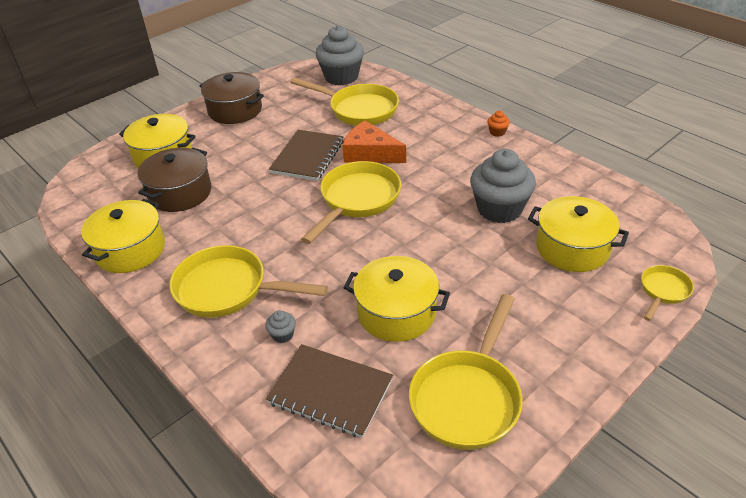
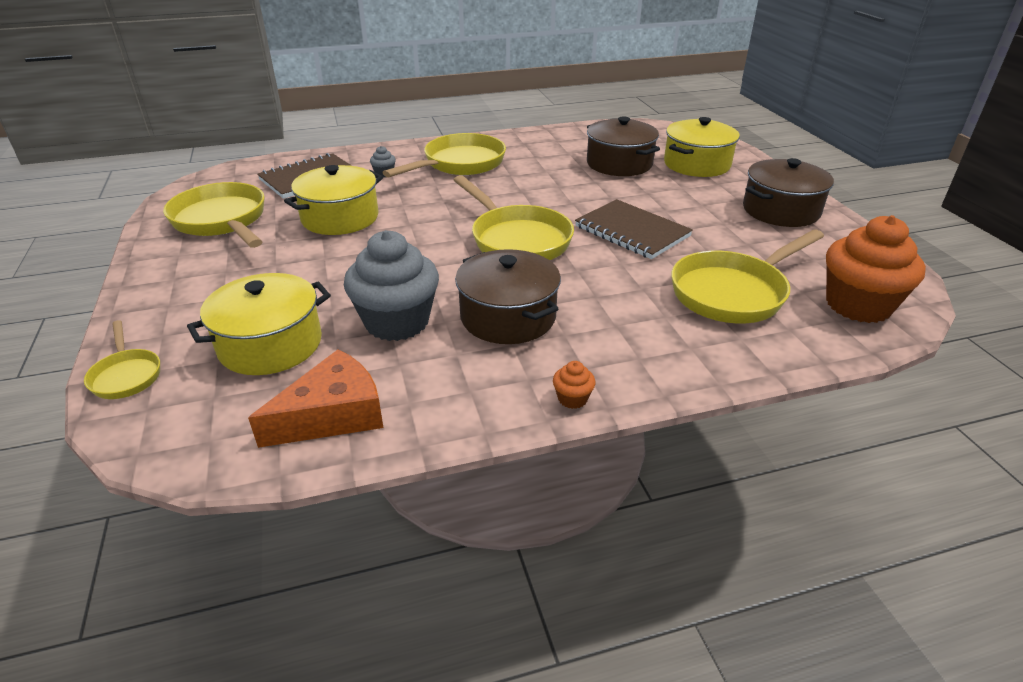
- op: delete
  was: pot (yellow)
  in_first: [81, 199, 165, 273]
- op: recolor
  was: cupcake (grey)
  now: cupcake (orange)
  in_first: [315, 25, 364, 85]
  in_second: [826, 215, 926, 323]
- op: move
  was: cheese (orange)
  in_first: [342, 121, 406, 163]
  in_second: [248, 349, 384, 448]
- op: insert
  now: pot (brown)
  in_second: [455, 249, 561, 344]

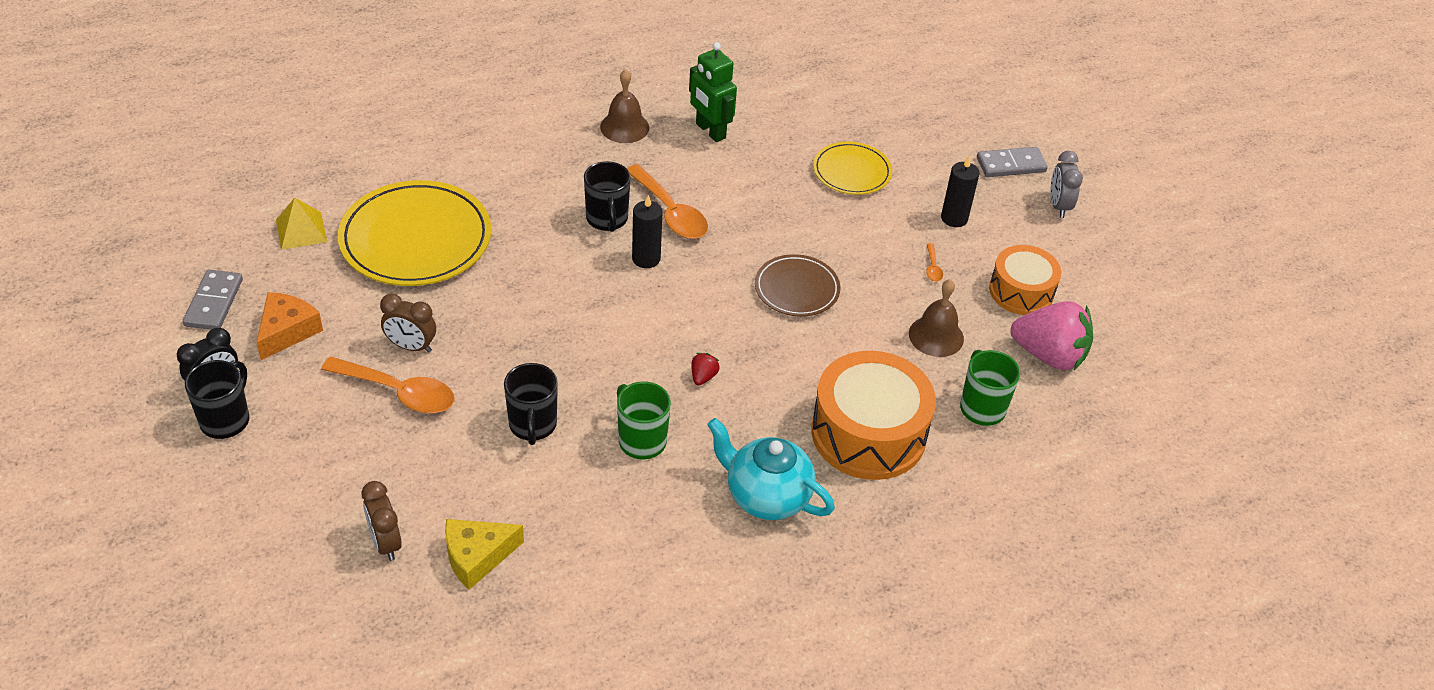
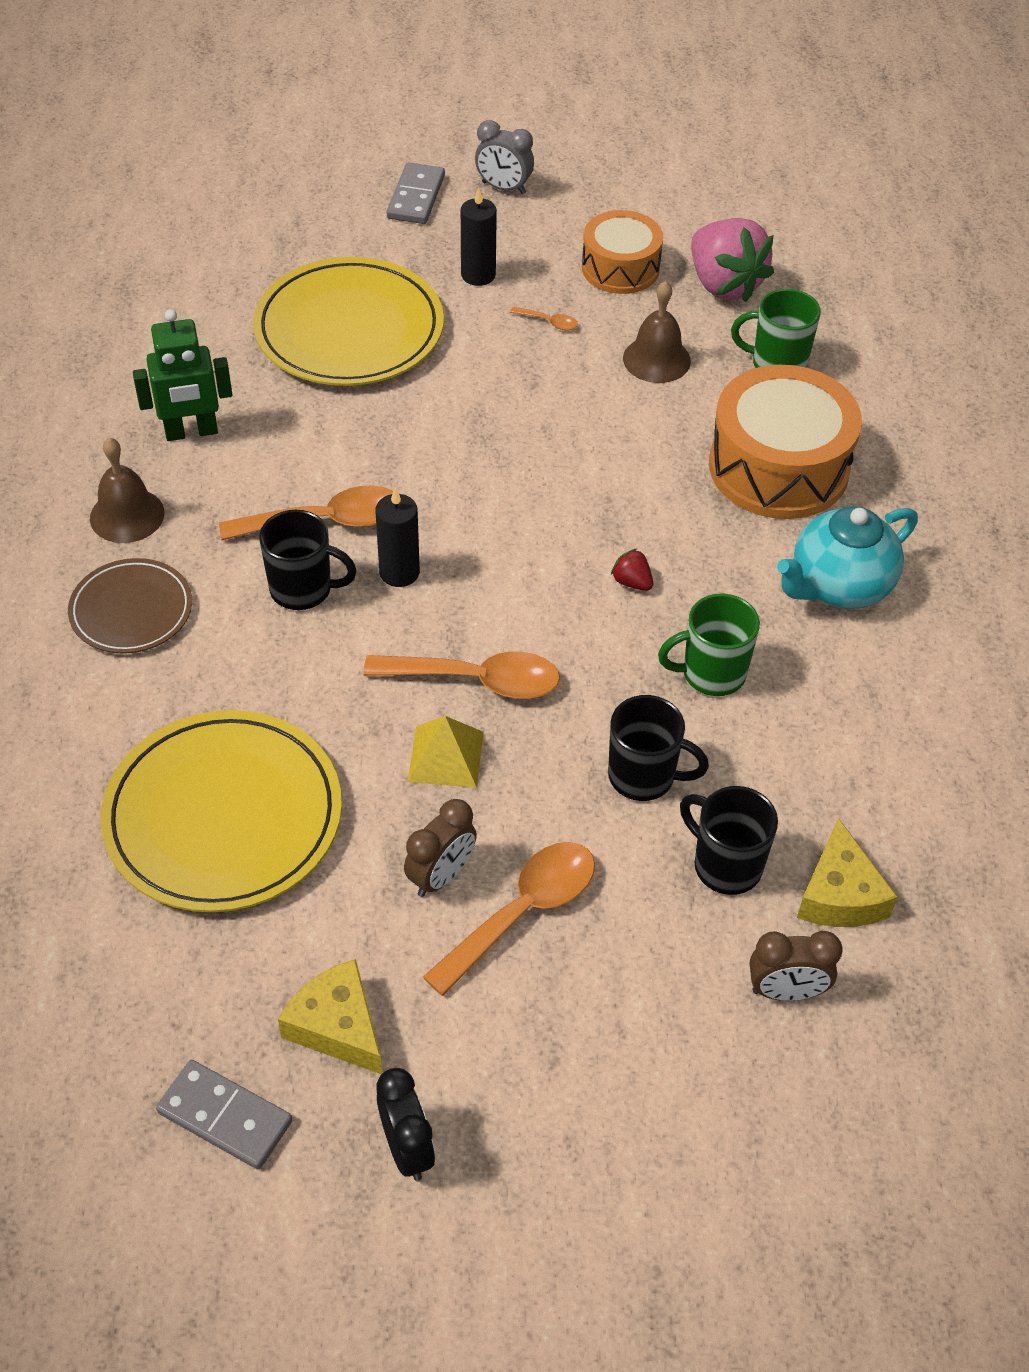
- op: move
  was: mug (black)
  in_first: [185, 360, 249, 439]
  in_second: [680, 786, 778, 895]
- op: recolor
  was: cheese (orange)
  now: cheese (yellow)
  in_first: [256, 292, 323, 360]
  in_second: [278, 959, 382, 1074]
- op: move
  was: pyramid (yellow)
  in_first: [276, 198, 327, 250]
  in_second: [408, 716, 484, 788]
- op: move
  was: plate (brown)
  in_first: [755, 254, 841, 317]
  in_second: [68, 558, 192, 654]
- op: resize
  was: plate (yellow)
  in_first: [813, 142, 892, 195]
  in_second: [253, 257, 444, 386]
  ratio: 1.77
- op: rotate
  was: strawberry (pink)
  in_first: [1011, 301, 1093, 370]
  in_second: [691, 218, 774, 302]
  clockwise: 105
- op: insert
  now: spoon (orange)
  in_second: [363, 652, 560, 699]

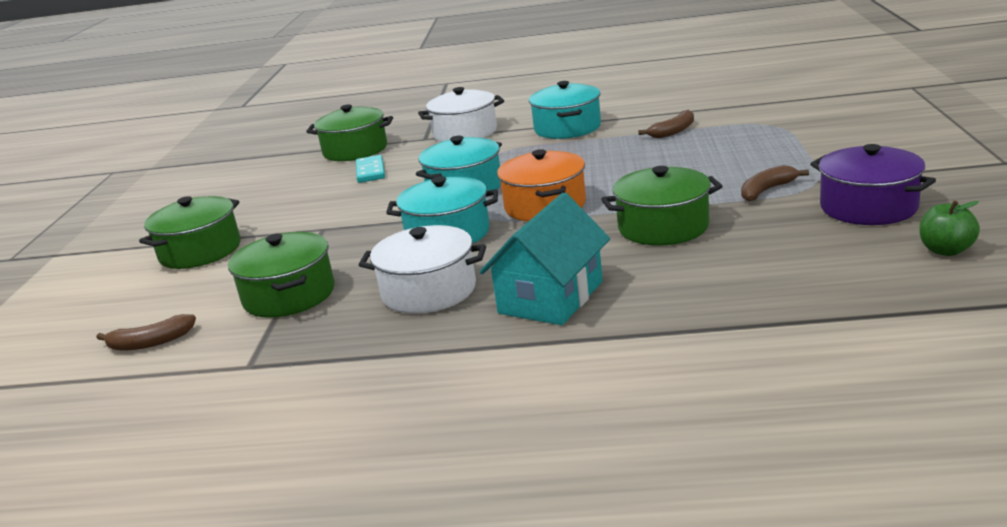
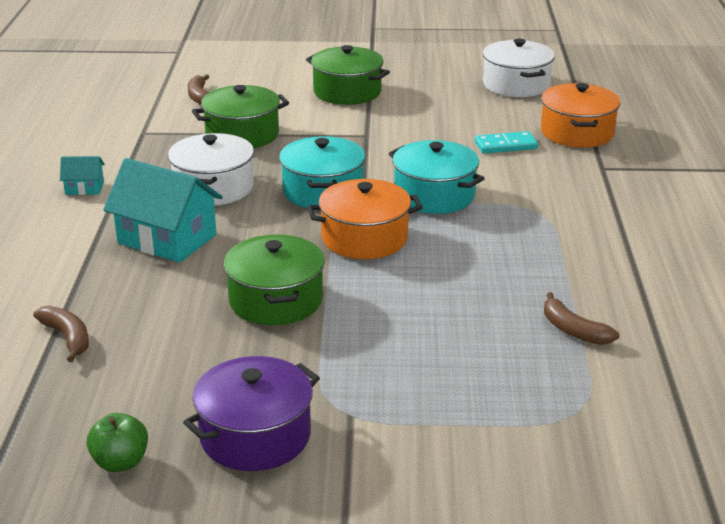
- op: recolor
  was: pot (green)
  now: pot (orange)
  in_first: [306, 105, 393, 161]
  in_second: [541, 83, 620, 148]
- op: move
  was: pot (white)
  in_first: [418, 87, 504, 142]
  in_second: [483, 39, 555, 97]
- op: delete
  was: pot (turquoise)
  in_first: [529, 81, 601, 139]
- op: move
  was: banana (brown)
  in_first: [741, 165, 809, 202]
  in_second: [33, 306, 89, 362]
- op: insert
  now: house (turquoise)
  in_second: [60, 156, 105, 195]

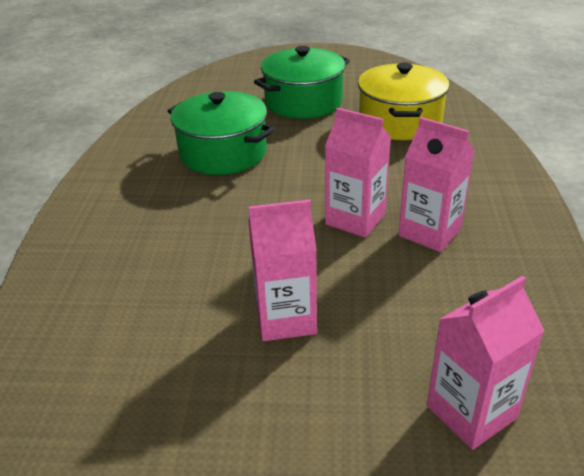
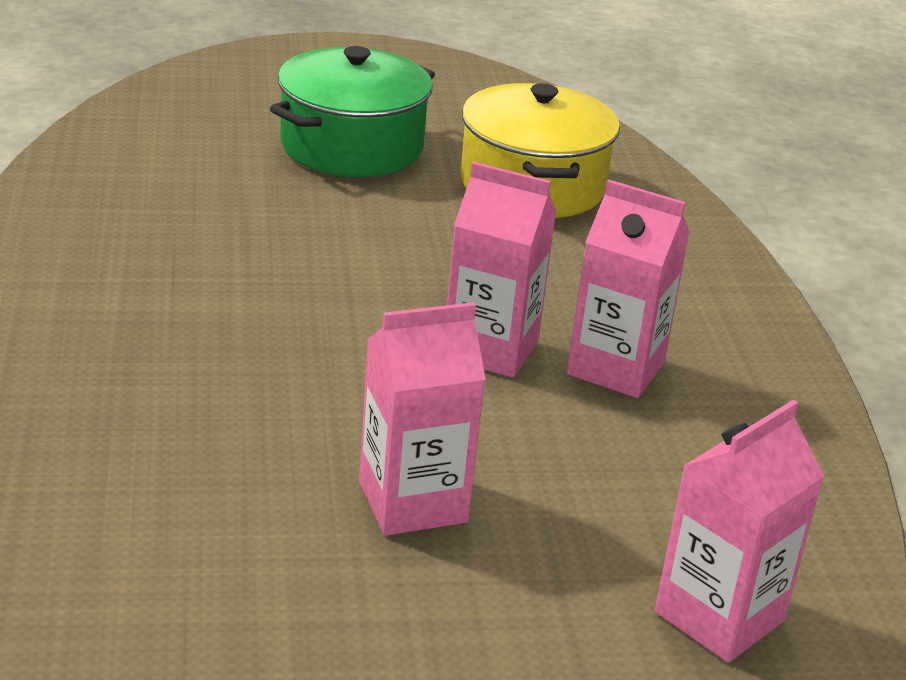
- op: delete
  was: pot (green)
  in_first: [168, 91, 275, 175]

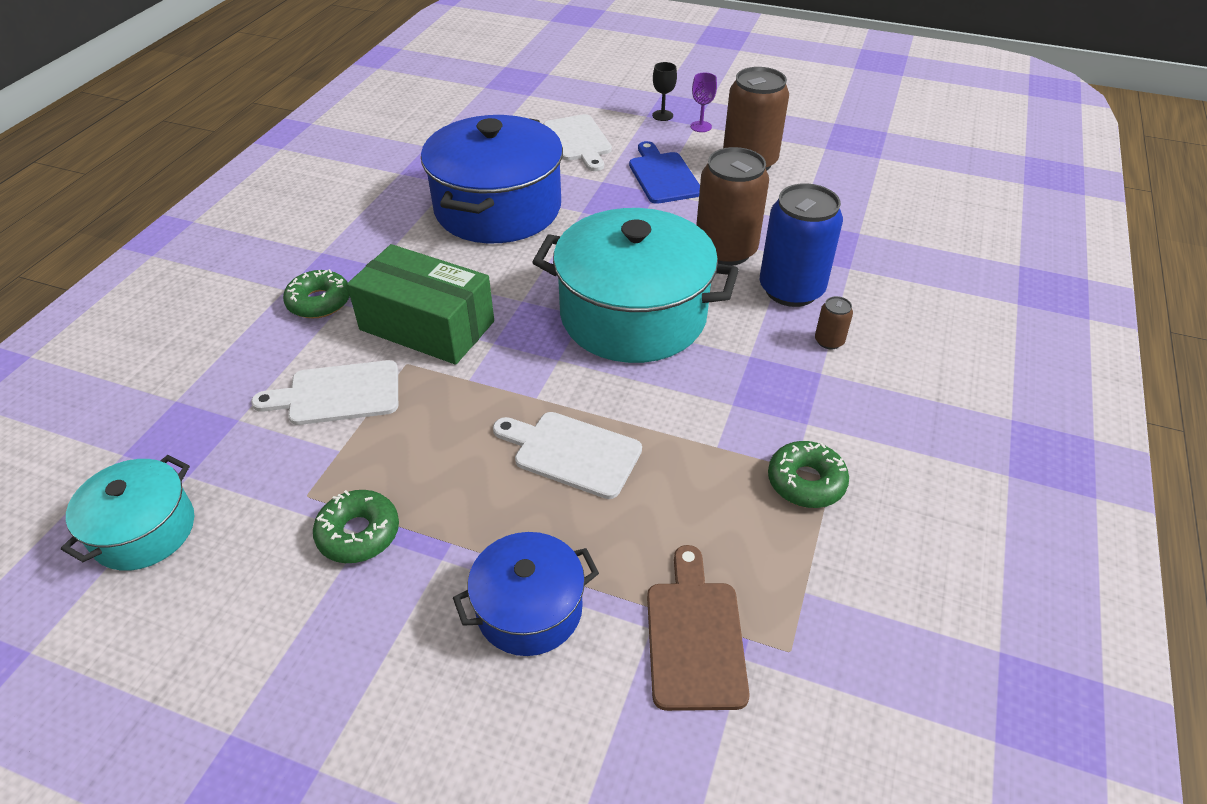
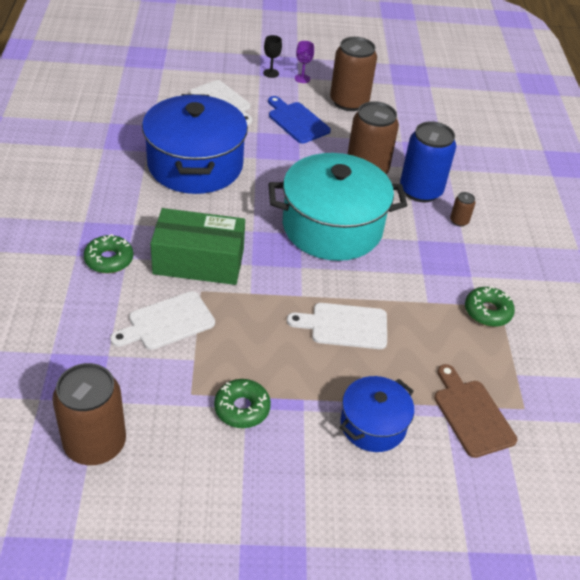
- op: replace
  was: pot (turquoise)
  now: can (brown)
  in_first: [61, 455, 194, 571]
  in_second: [52, 363, 126, 465]

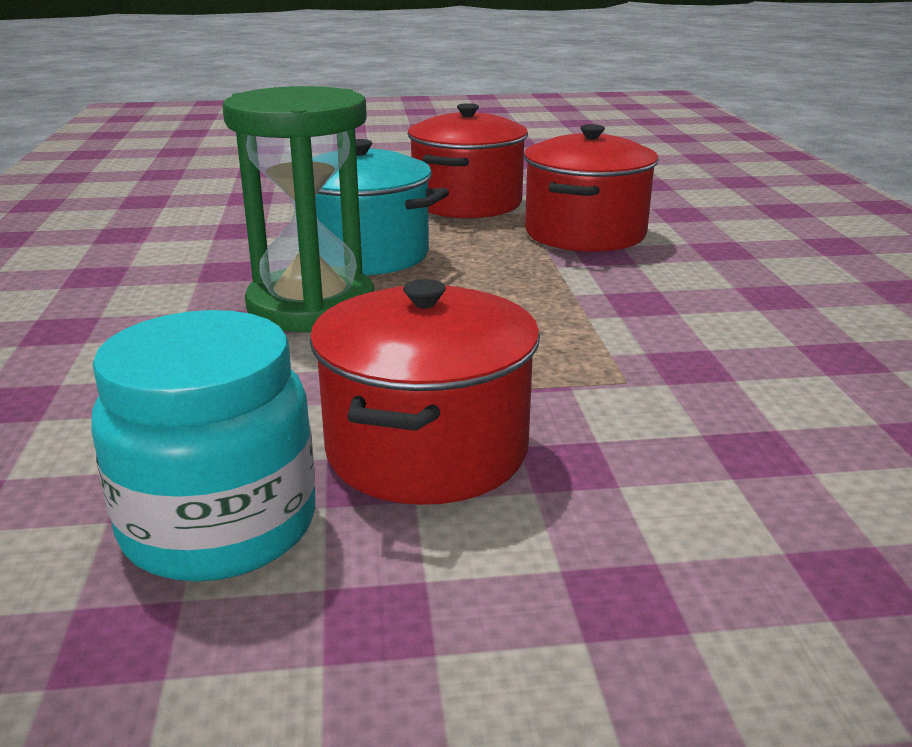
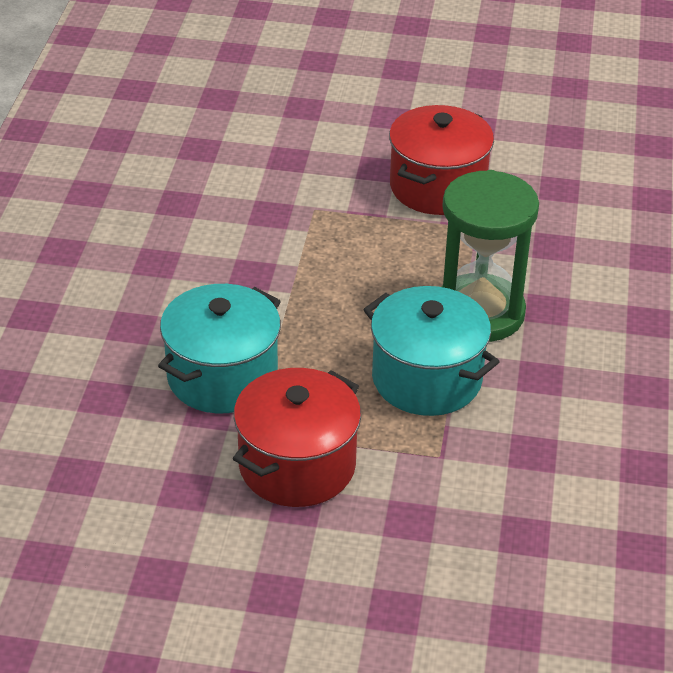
- op: delete
  was: jar (turquoise)
  in_first: [91, 310, 315, 582]
- op: recolor
  was: pot (red)
  now: pot (turquoise)
  in_first: [524, 124, 659, 252]
  in_second: [158, 284, 281, 413]

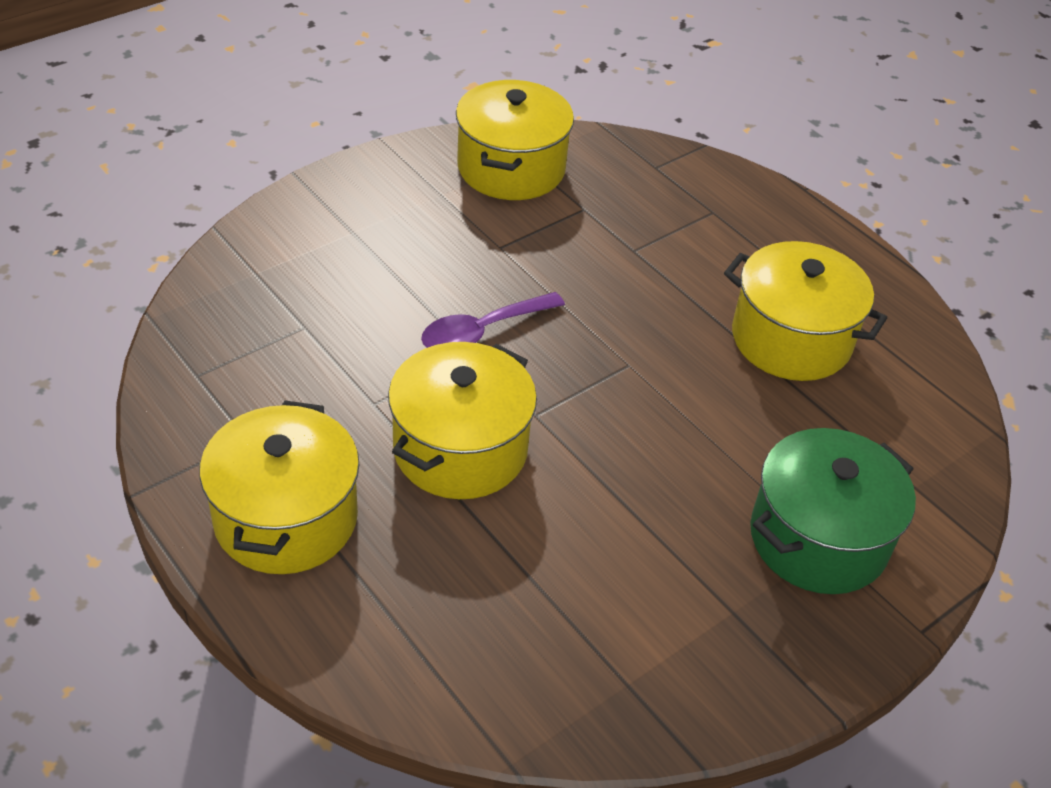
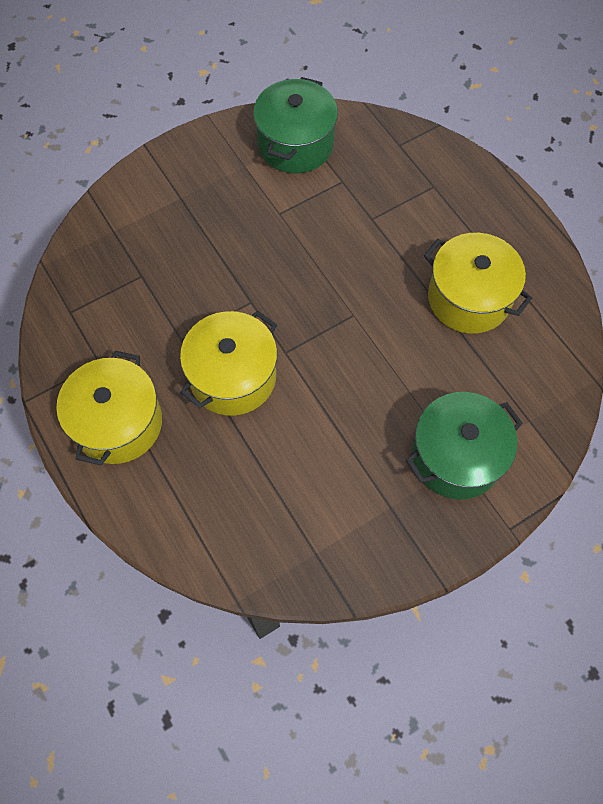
- op: delete
  was: spoon (purple)
  in_first: [421, 292, 565, 348]
- op: recolor
  was: pot (yellow)
  now: pot (green)
  in_first: [456, 80, 574, 200]
  in_second: [253, 77, 338, 173]

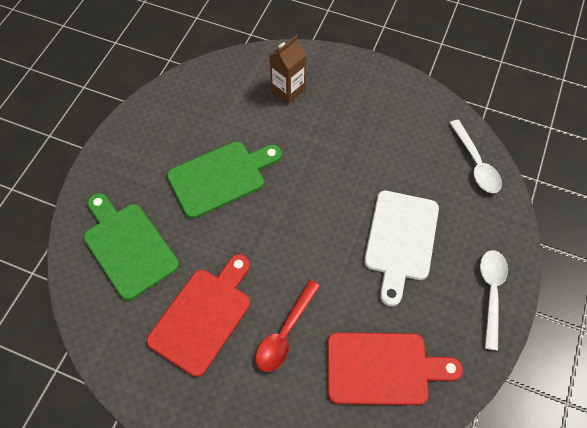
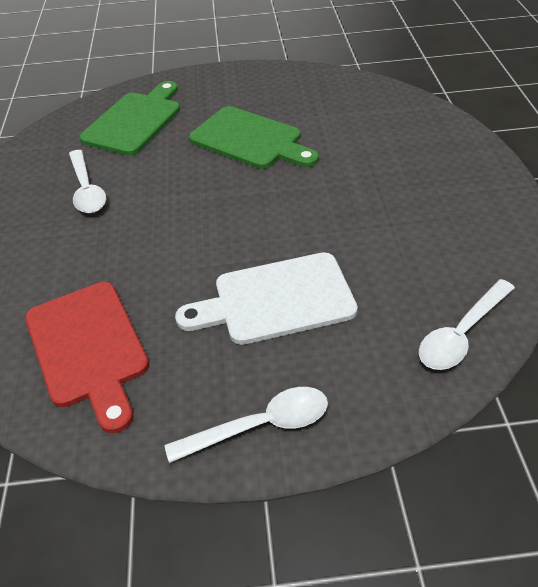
- op: replace
  was: cutting board (red)
  now: spoon (white)
  in_first: [147, 254, 250, 377]
  in_second: [69, 150, 106, 213]
- op: delete
  was: spoon (red)
  in_first: [256, 280, 320, 372]
- op: delete
  was: carton (brown)
  in_first: [270, 35, 306, 104]

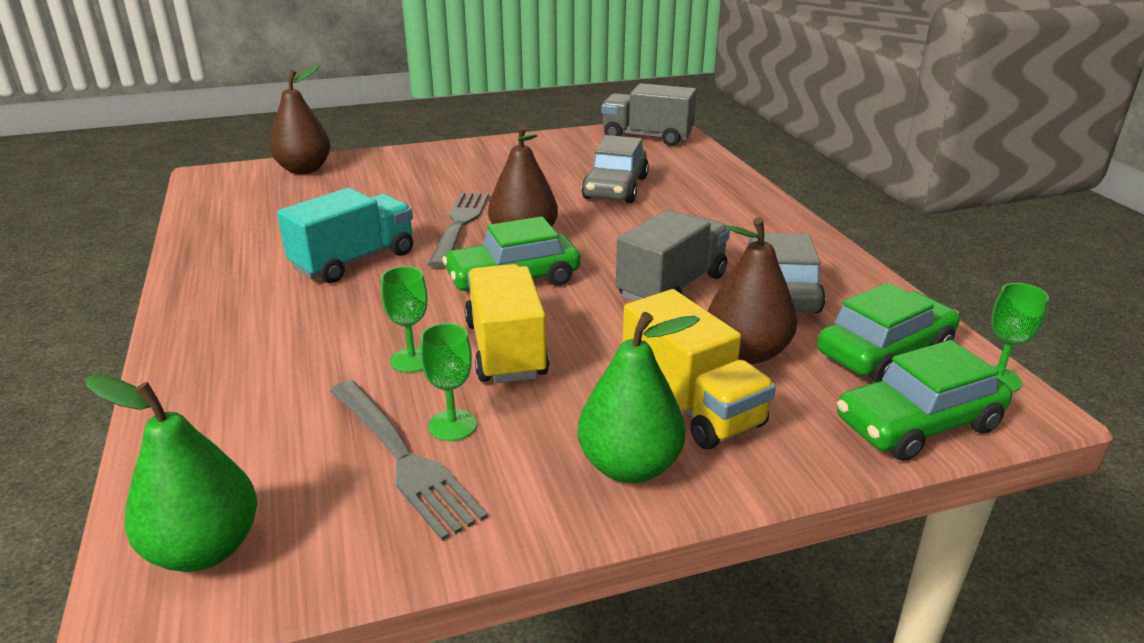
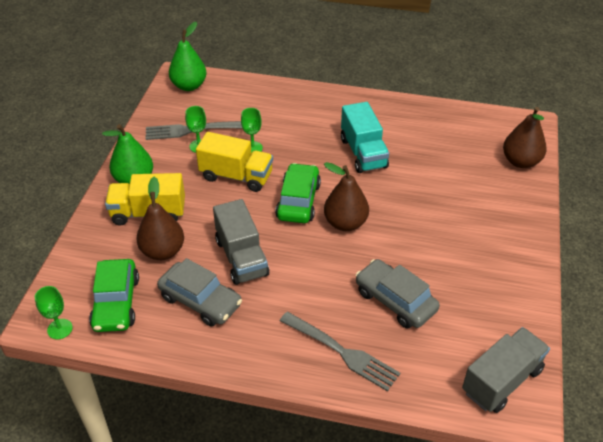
- op: move
  was: fork (grey)
  in_first: [427, 192, 489, 268]
  in_second: [280, 312, 400, 392]
- op: delete
  was: car (green)
  in_first: [837, 340, 1012, 461]

